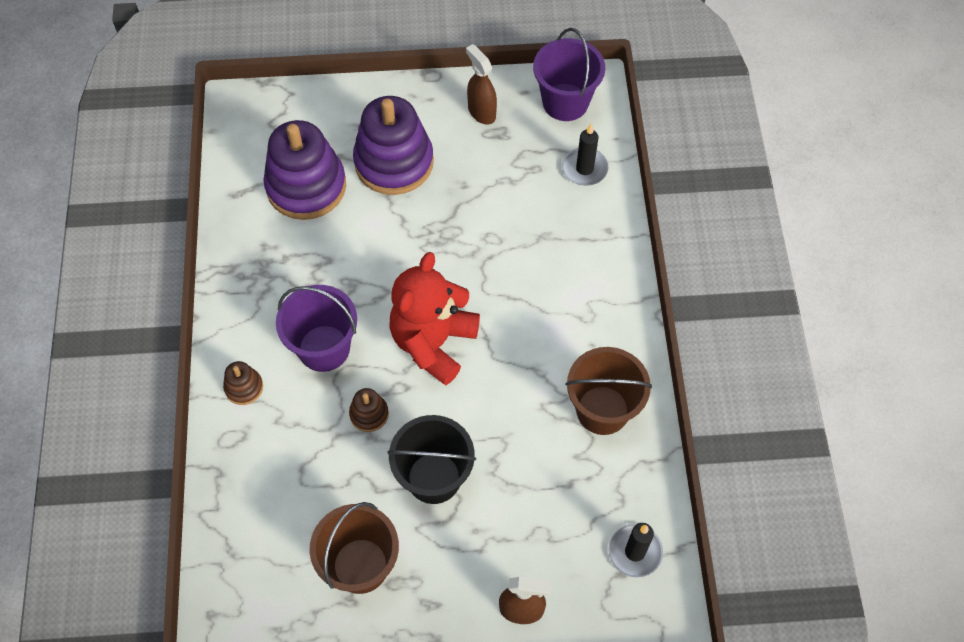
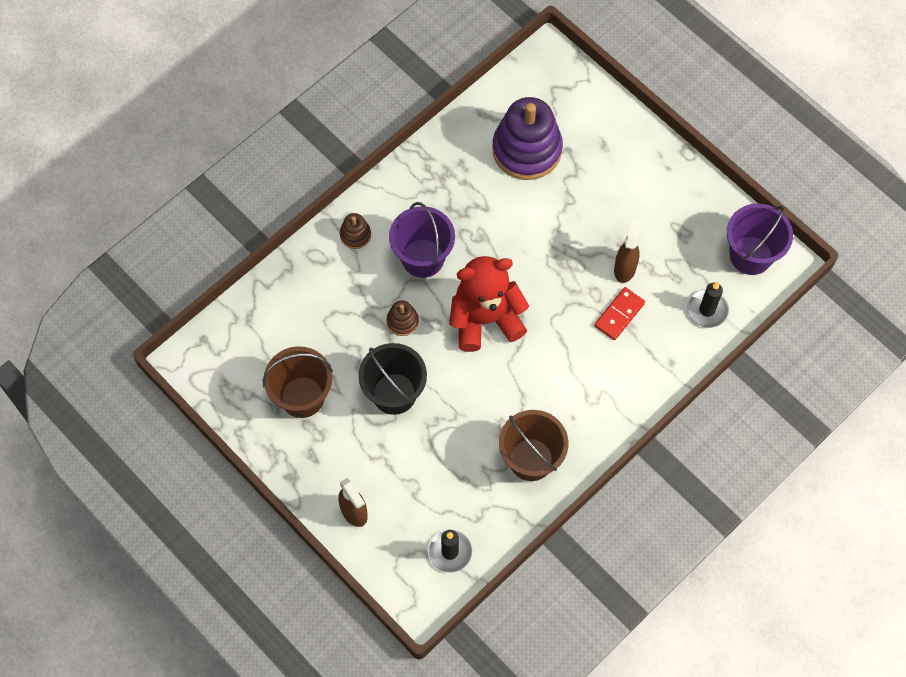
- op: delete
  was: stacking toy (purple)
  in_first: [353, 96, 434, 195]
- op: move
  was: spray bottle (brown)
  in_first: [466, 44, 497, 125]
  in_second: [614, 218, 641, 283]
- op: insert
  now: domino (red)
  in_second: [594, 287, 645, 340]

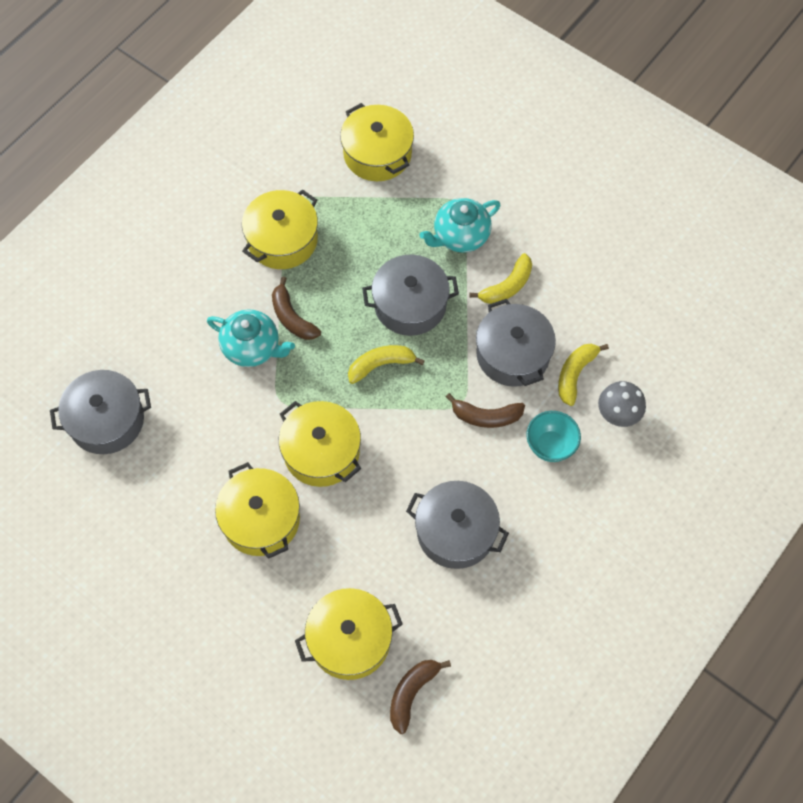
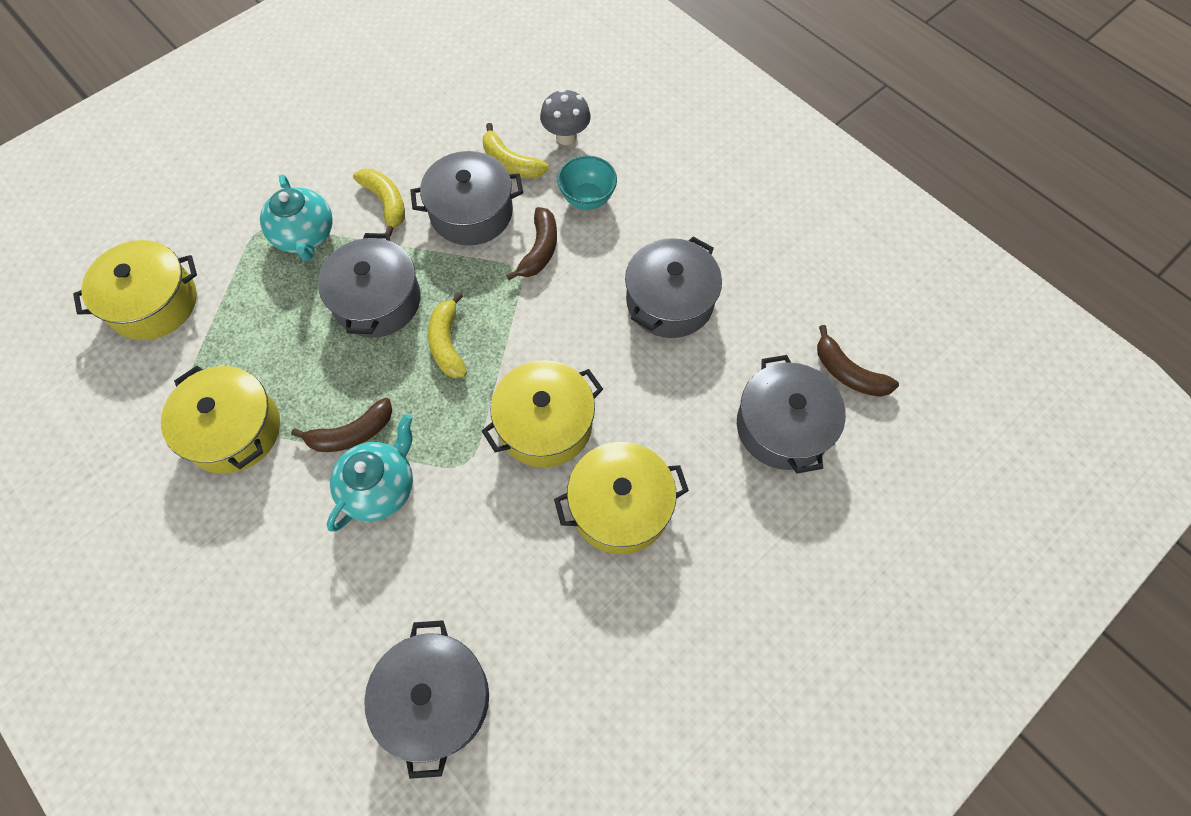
- op: recolor
  was: pot (yellow)
  now: pot (grey)
  in_first: [295, 588, 403, 680]
  in_second: [737, 355, 846, 474]

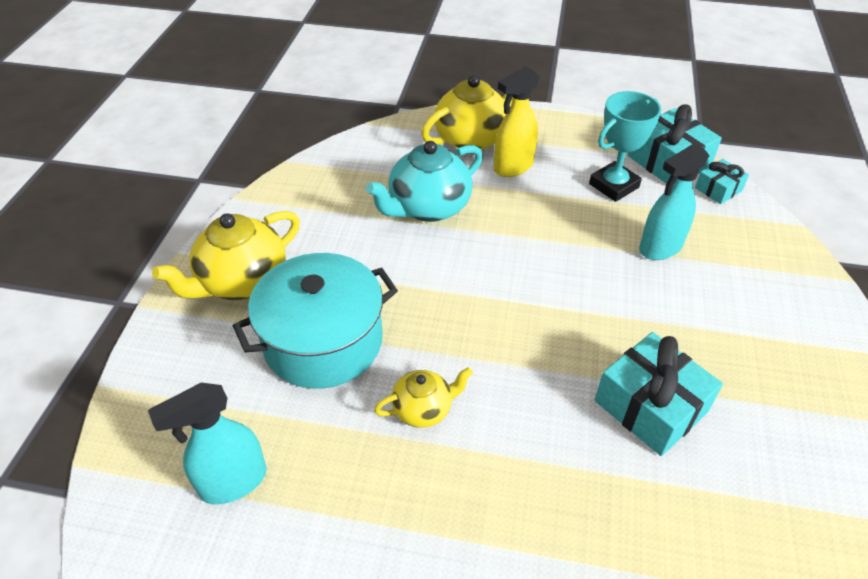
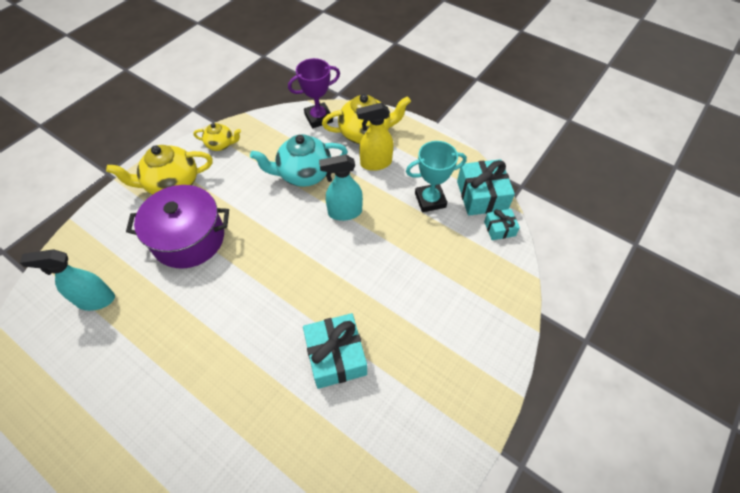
- op: recolor
  was: pot (turquoise)
  now: pot (purple)
  in_first: [233, 253, 398, 389]
  in_second: [126, 185, 229, 268]
- op: move
  was: teapot (yellow)
  in_first: [374, 367, 473, 428]
  in_second: [193, 123, 241, 151]
- op: move
  was: spray bottle (turquoise)
  in_first: [639, 144, 710, 260]
  in_second: [319, 154, 363, 221]
- op: insert
  now: trophy (purple)
  in_second: [288, 58, 340, 128]

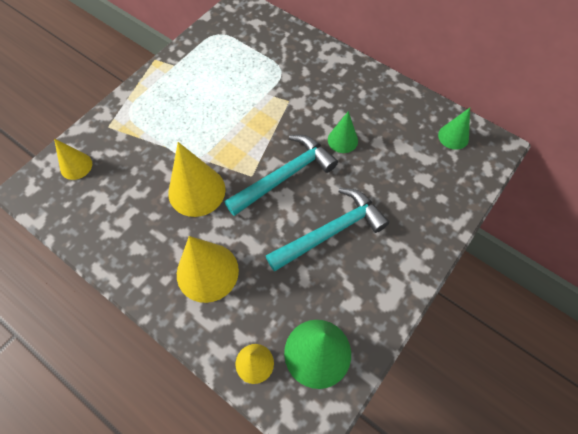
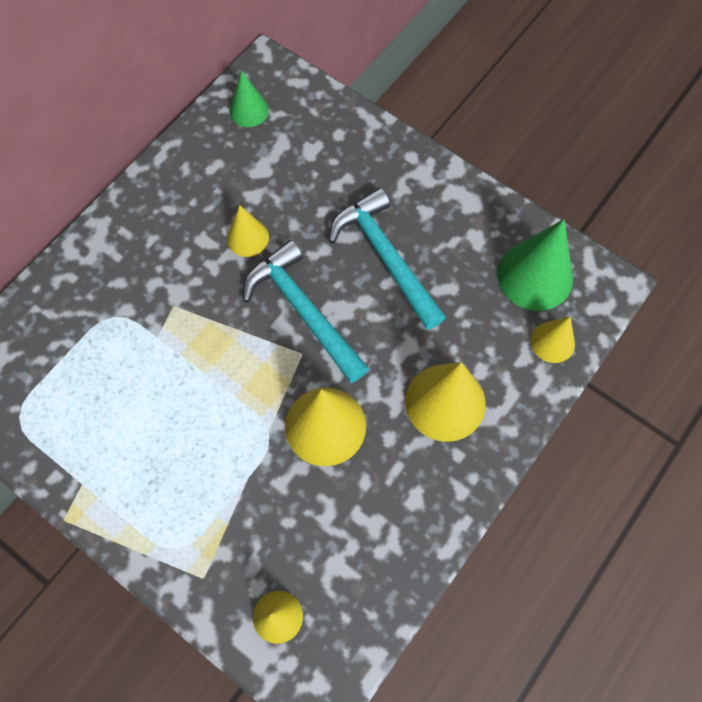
- op: recolor
  was: cone (green)
  now: cone (yellow)
  in_first: [328, 111, 358, 153]
  in_second: [227, 205, 269, 257]

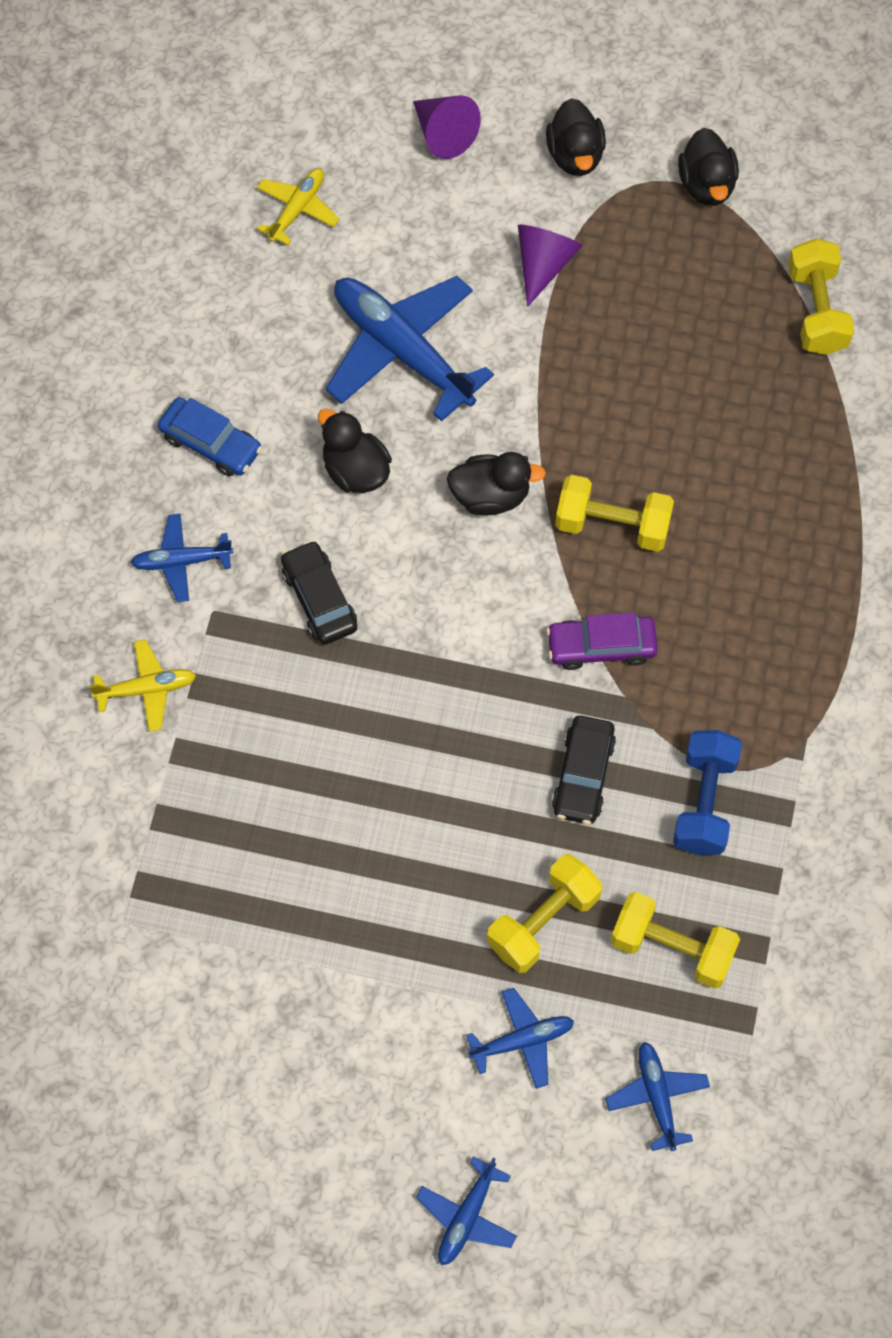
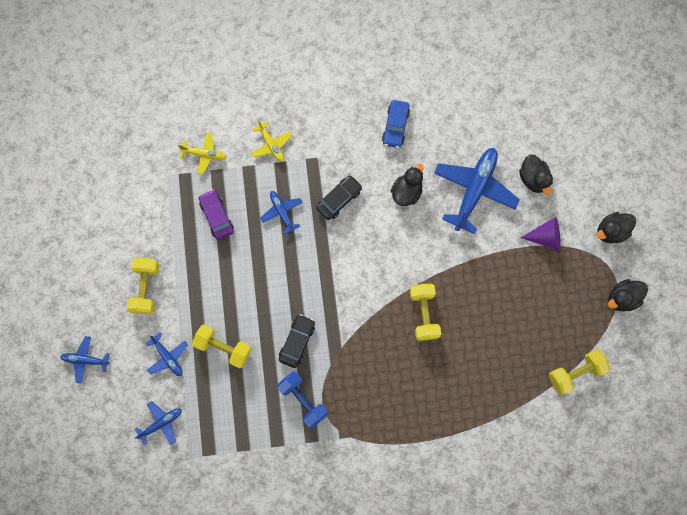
- op: move
  was: plane (blue)
  in_first: [130, 514, 233, 602]
  in_second: [260, 191, 303, 235]
- op: move
  was: plane (yellow)
  in_first: [257, 168, 340, 245]
  in_second: [178, 132, 226, 175]
- op: delete
  was: cone (purple)
  in_first: [413, 95, 481, 159]
- op: move
  was: duck (black)
  in_first: [447, 452, 546, 516]
  in_second: [519, 155, 553, 195]
- op: move
  was: car (purple)
  in_first: [546, 612, 658, 670]
  in_second: [199, 189, 234, 240]
- op: rotate
  was: car (black)
  in_first: [552, 716, 616, 824]
  in_second: [279, 314, 315, 368]
  clockwise: 120
- op: move
  was: dumbbell (yellow)
  in_first: [611, 892, 740, 989]
  in_second: [127, 258, 159, 314]
- op: rotate
  was: dumbbell (blue)
  in_first: [673, 730, 742, 855]
  in_second: [277, 371, 329, 428]
  clockwise: 60

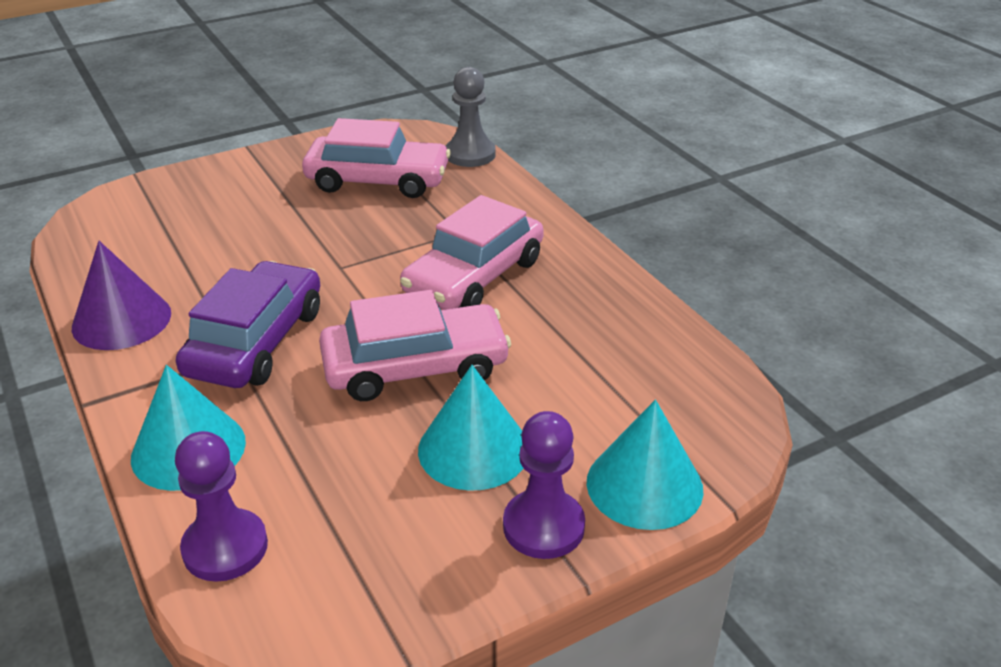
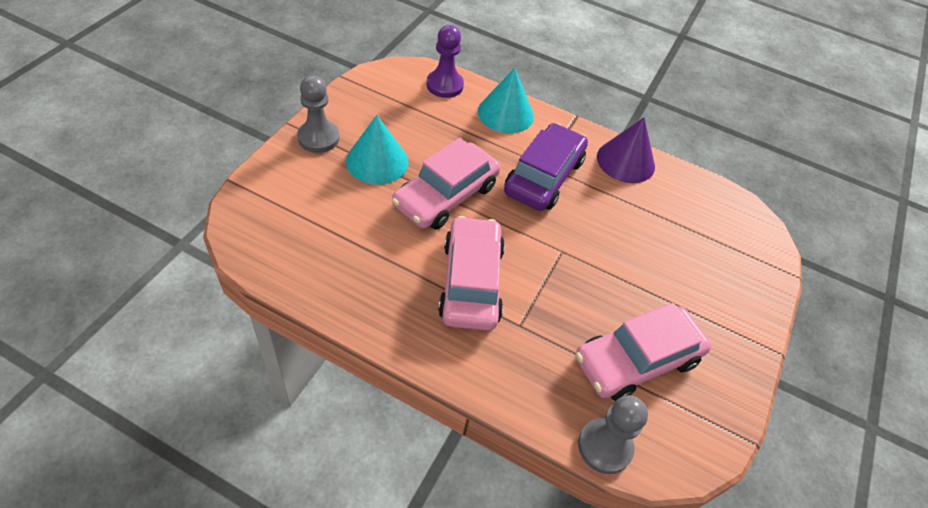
- op: rotate
  was: car (purple)
  in_first: [176, 261, 320, 388]
  in_second: [504, 123, 588, 211]
  clockwise: -135
- op: recolor
  was: pawn (purple)
  now: pawn (grey)
  in_first: [503, 411, 585, 559]
  in_second: [297, 75, 340, 153]
- op: delete
  was: cone (turquoise)
  in_first: [587, 400, 703, 530]

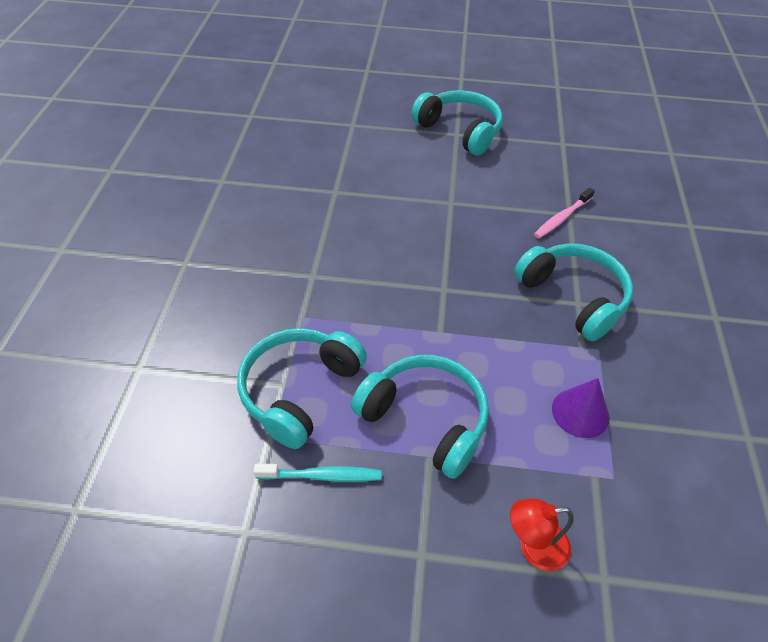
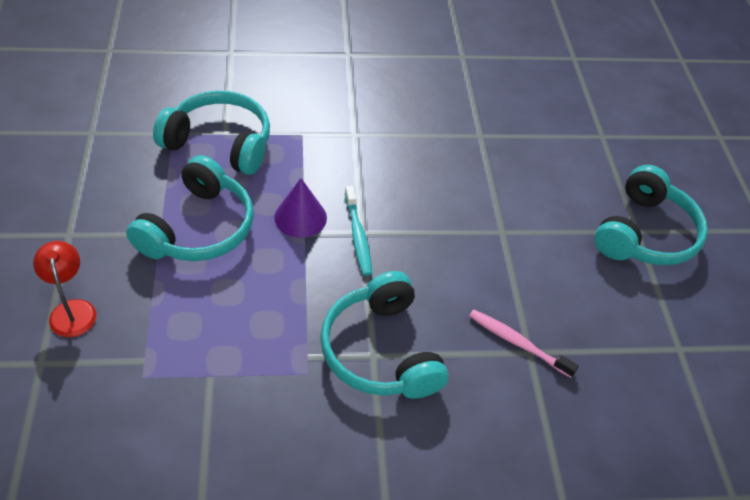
- op: move
  was: toothbrush (turquoise)
  in_first: [253, 464, 381, 482]
  in_second: [345, 186, 372, 276]
- op: rotate
  was: headphones (turquoise)
  in_first: [514, 244, 633, 341]
  in_second: [320, 271, 449, 399]
  clockwise: 120
- op: move
  was: cone (purple)
  in_first: [552, 378, 610, 438]
  in_second: [274, 178, 327, 238]

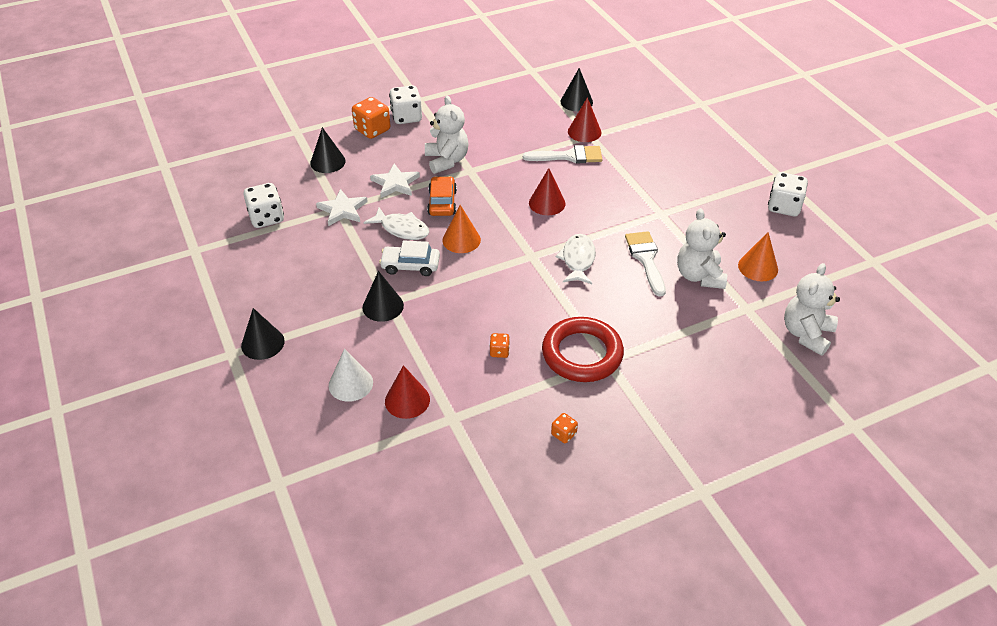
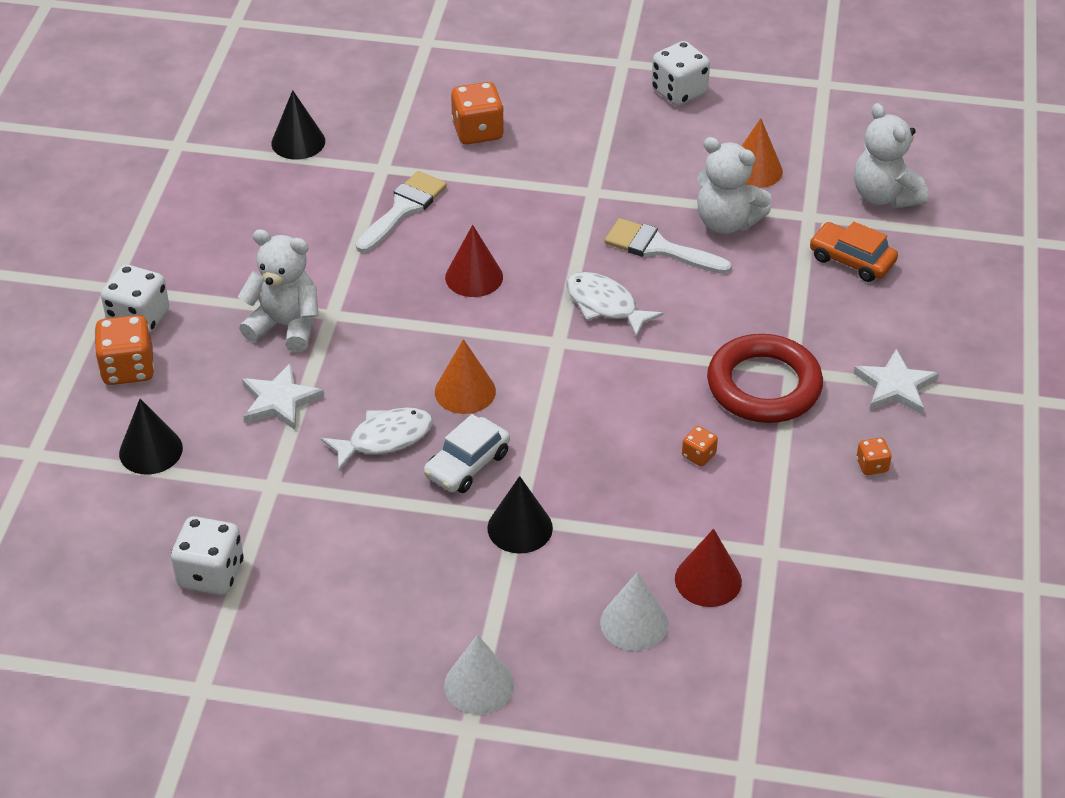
- op: recolor
  was: cone (black)
  now: cone (white)
  in_first: [241, 308, 285, 360]
  in_second: [444, 634, 514, 715]
- op: move
  was: star (white)
  in_first: [316, 189, 368, 226]
  in_second: [854, 349, 939, 415]
- op: move
  was: car (orange)
  in_first: [427, 176, 457, 216]
  in_second: [810, 221, 898, 282]
- op: delete
  was: cone (red)
  in_first: [568, 97, 602, 142]
- op: insert
  now: dice (orange)
  in_second: [451, 82, 504, 144]

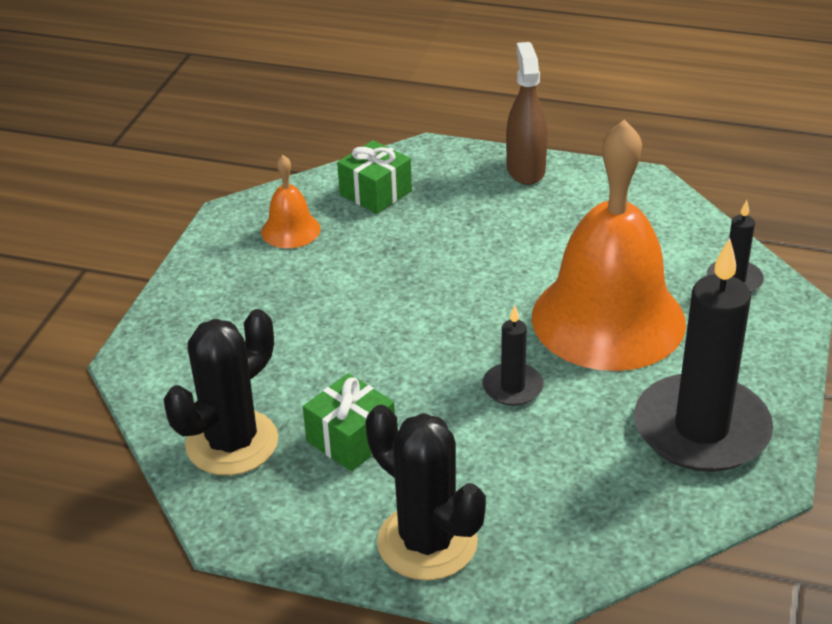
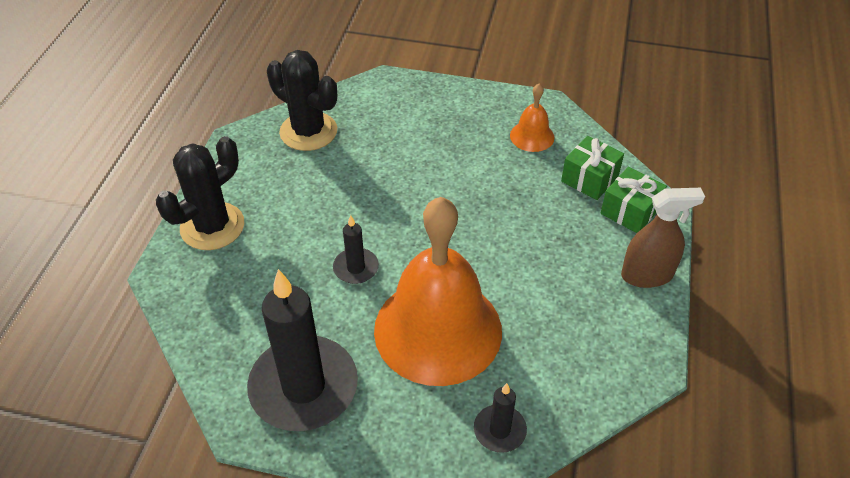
- op: move
  was: gift (green)
  in_first: [303, 373, 395, 471]
  in_second: [600, 167, 667, 233]

